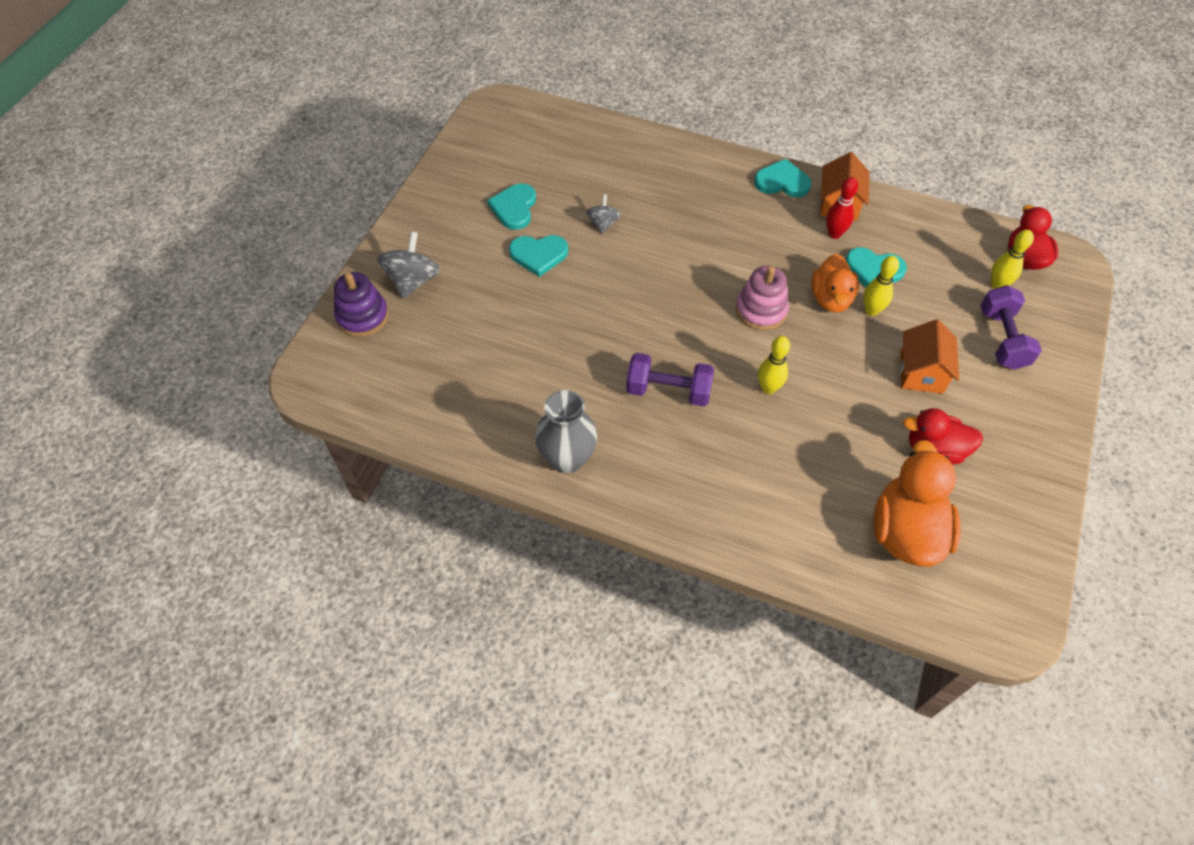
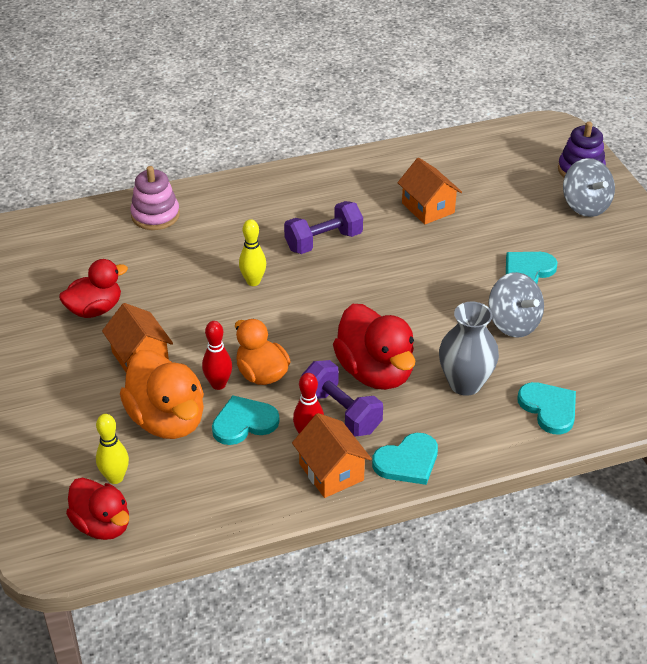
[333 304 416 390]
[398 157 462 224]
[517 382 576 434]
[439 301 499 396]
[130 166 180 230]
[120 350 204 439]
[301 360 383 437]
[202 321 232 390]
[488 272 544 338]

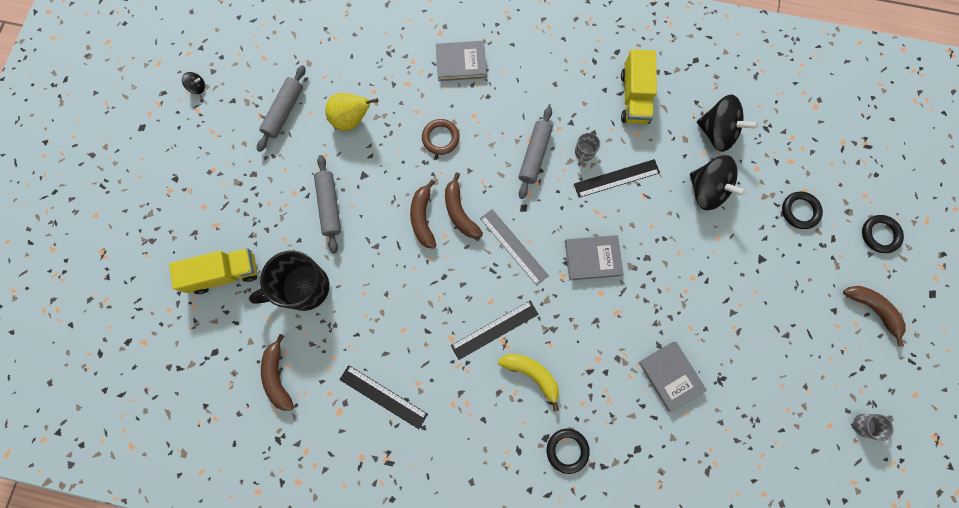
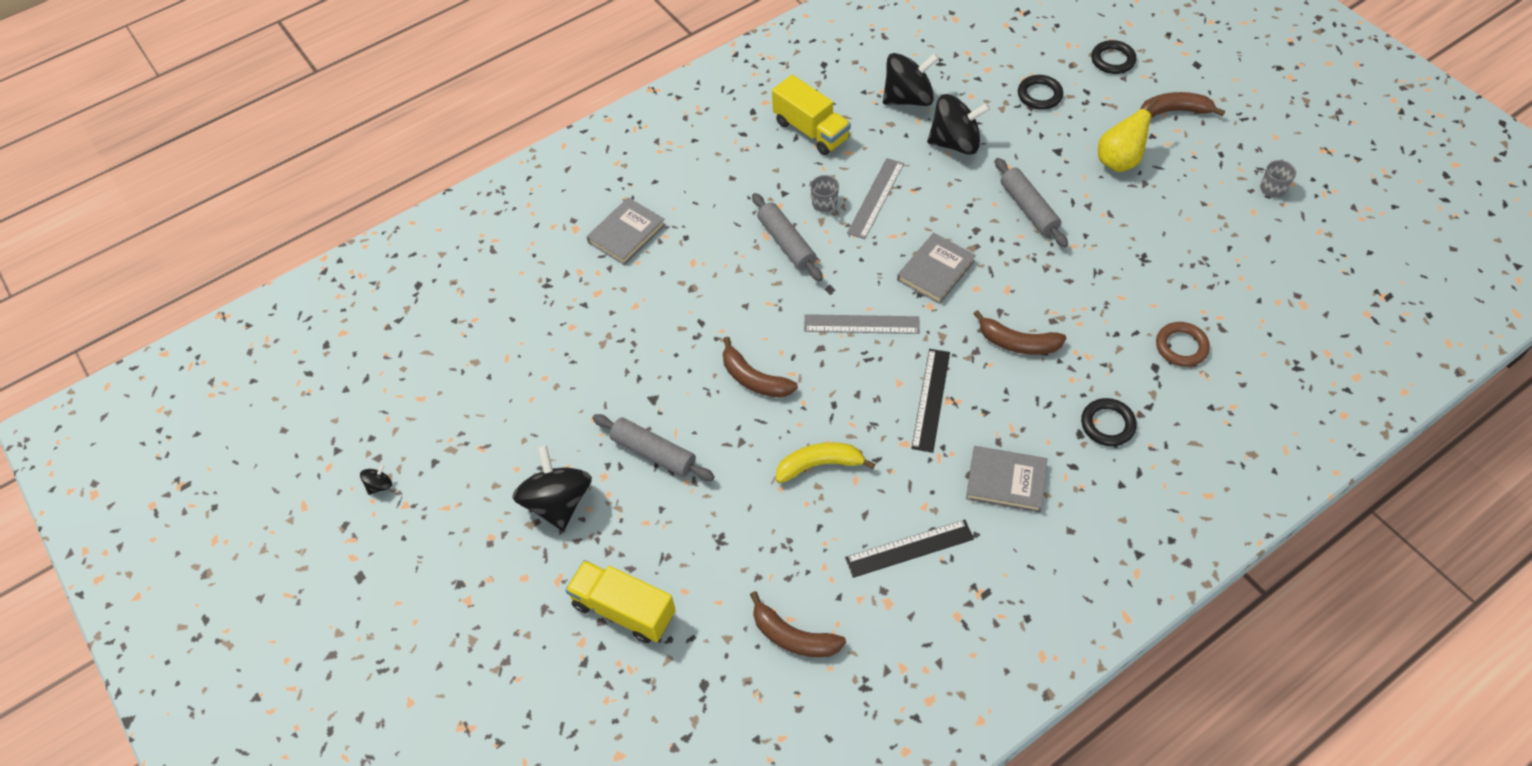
[249 250 329 311] (first image)
[512 446 592 531]
[995 158 1068 247]
[1098 98 1158 172]
[1156 322 1210 367]
[973 310 1066 355]
[776 442 875 483]
[966 446 1047 513]
[847 158 904 239]
[565 560 676 643]

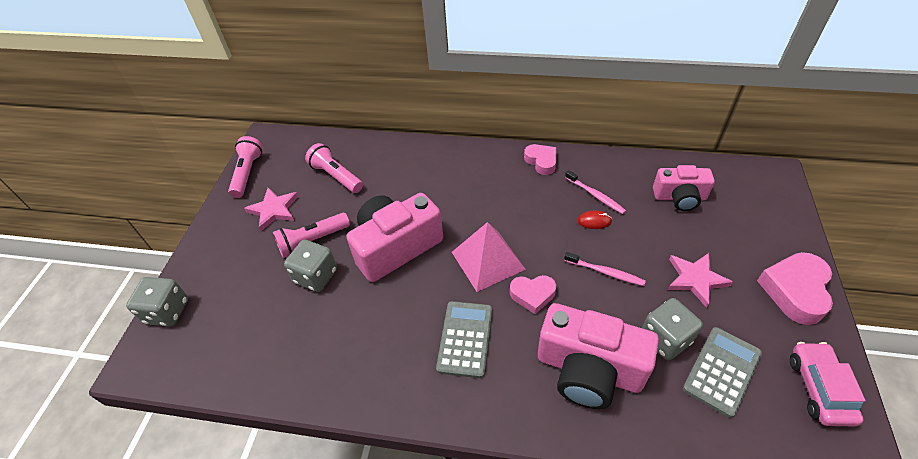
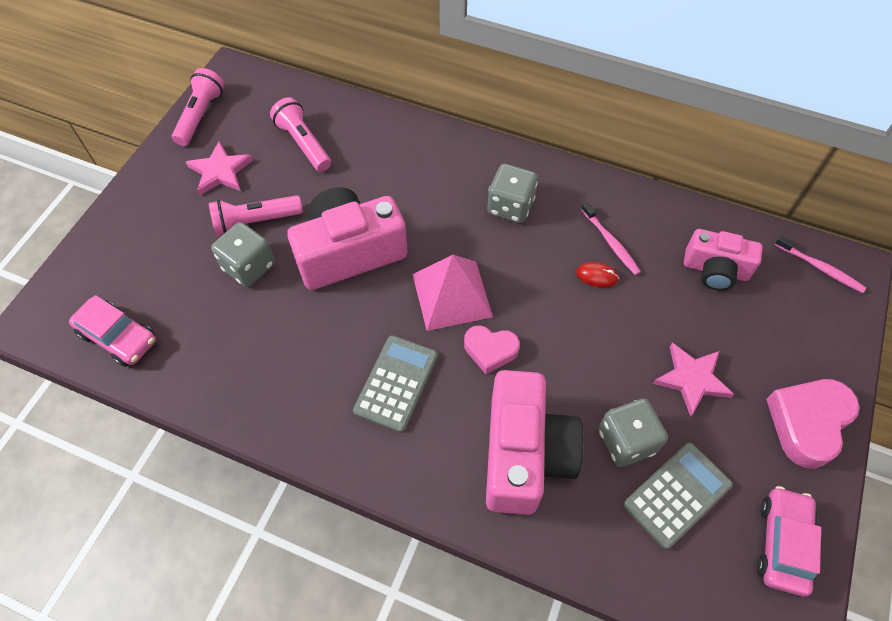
[524 144 556 175] (first image)
[69 295 156 367]
[487 164 538 223]
[775 235 866 293]
[486 370 584 515]

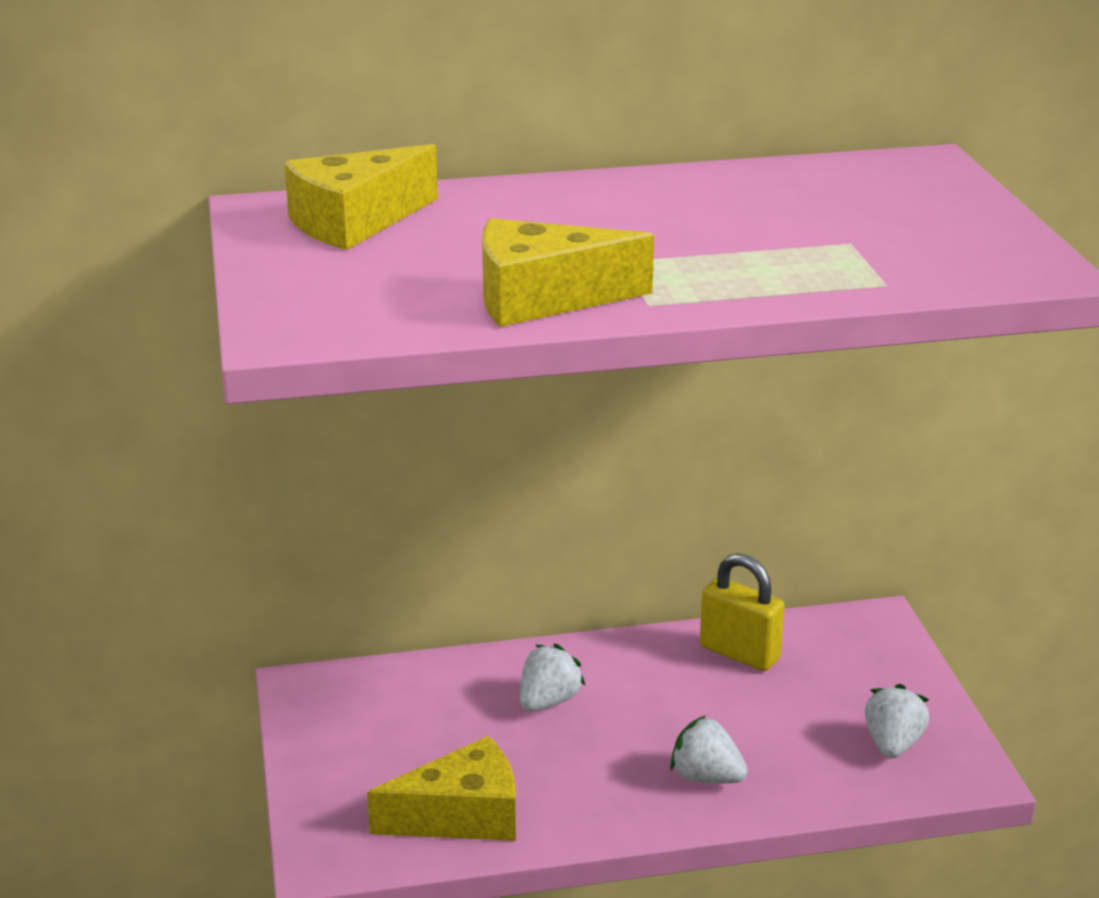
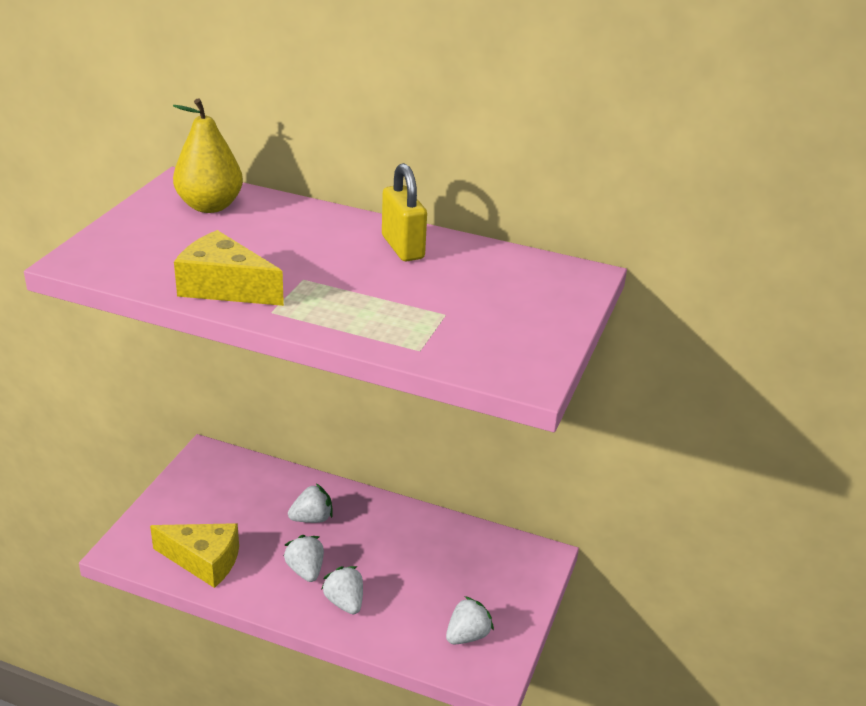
[284 535 324 582]
[382 163 427 261]
[173 98 243 213]

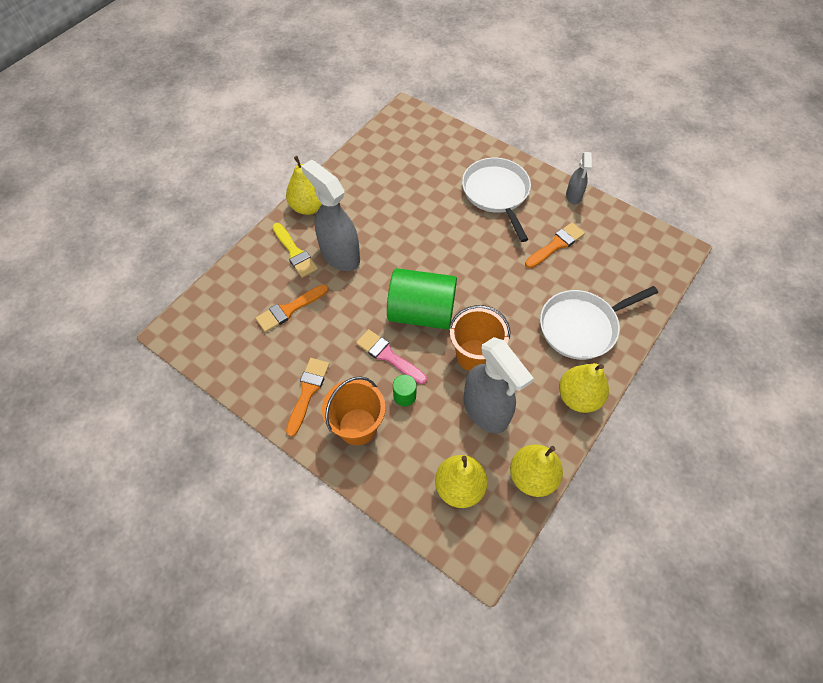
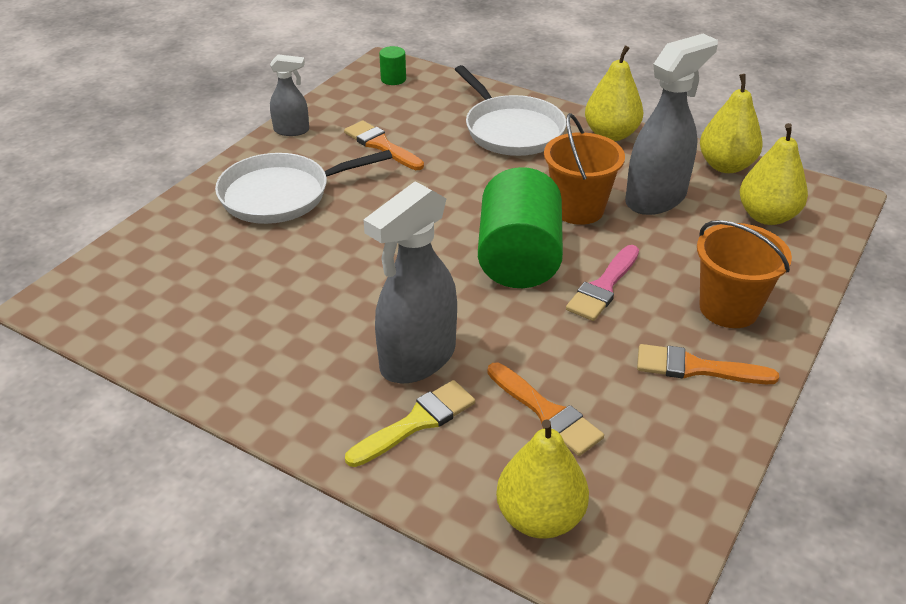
[496 419 589 539]
[379 46 406 85]

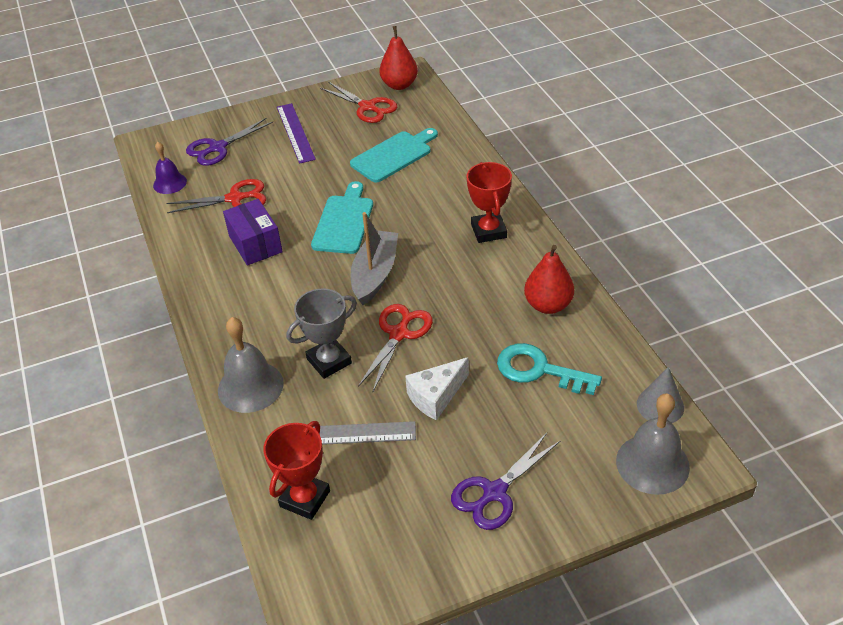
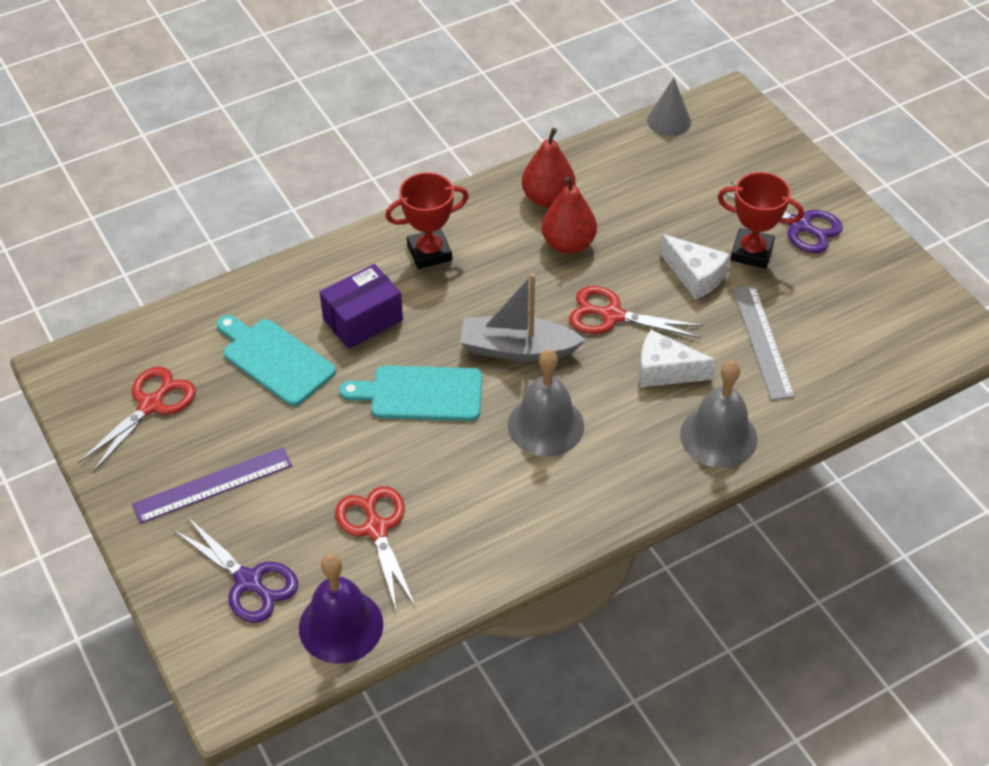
[497 343 602 395] (first image)
[320 264 403 349]
[718 172 804 269]
[542 176 597 254]
[508 349 584 456]
[639 330 717 387]
[299 554 383 664]

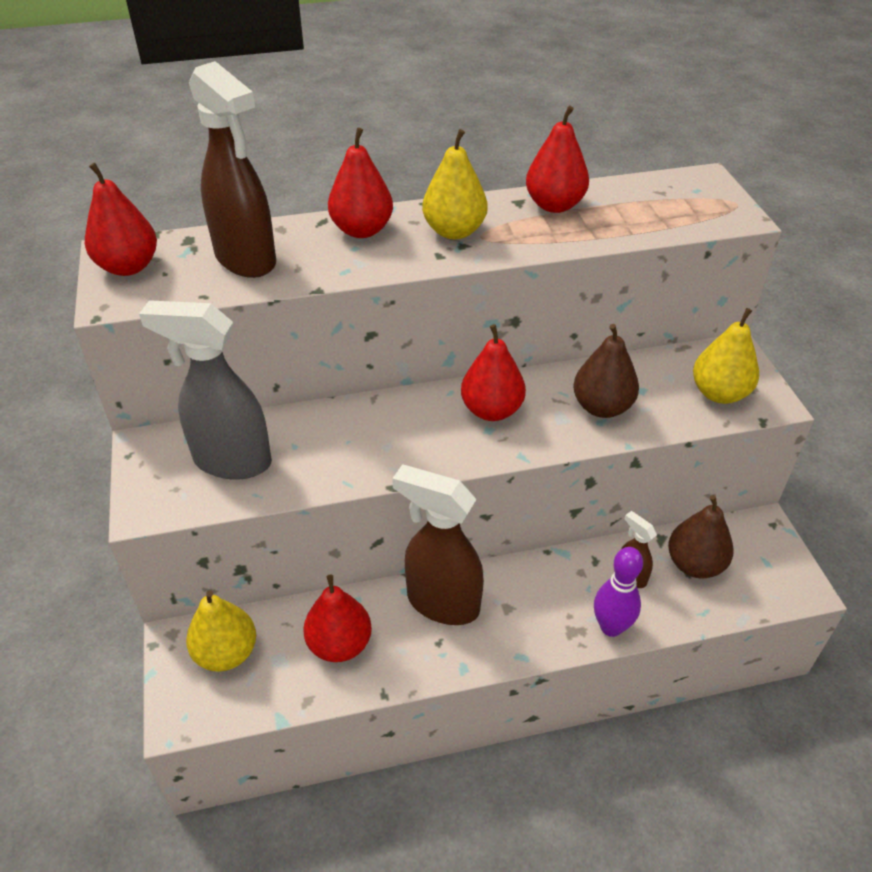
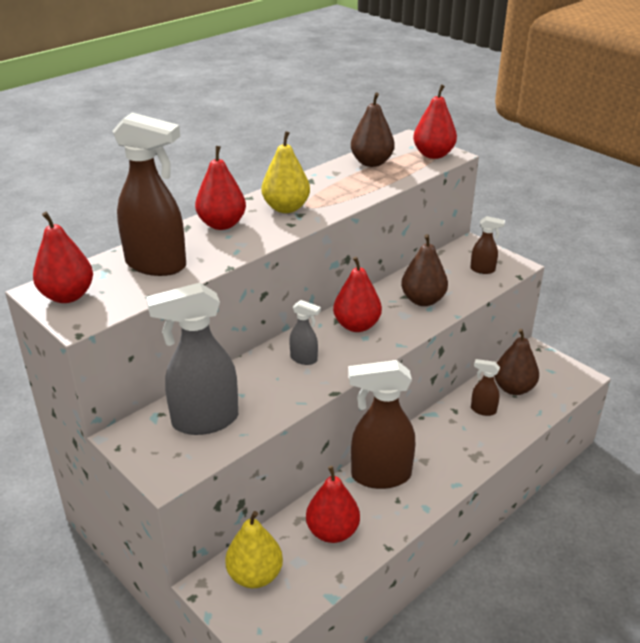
[594 547 643 637] (first image)
[289 300 321 365]
[351 93 395 167]
[413 84 457 159]
[470 216 505 274]

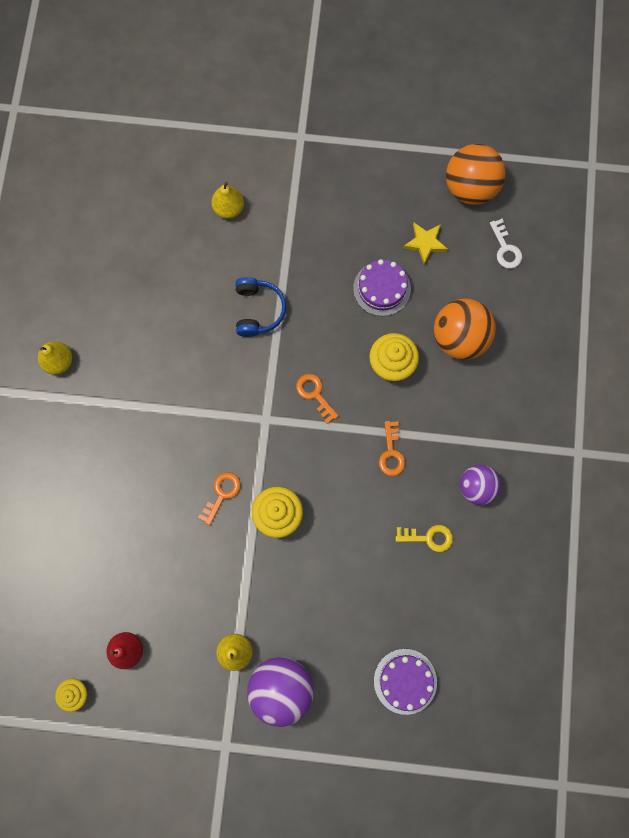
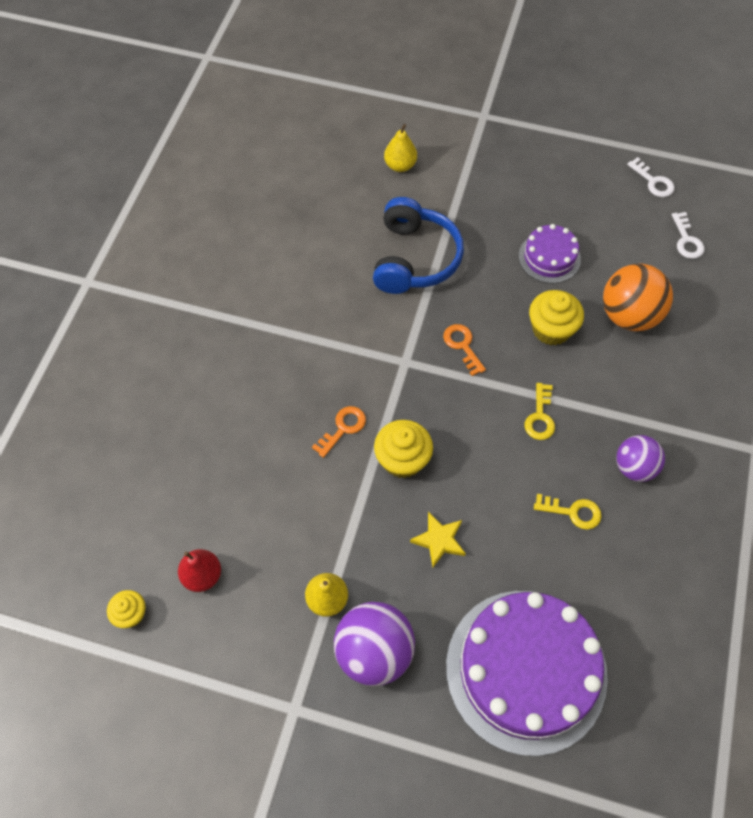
[38 341 72 375] (first image)
[410 512 466 568]
[627 157 675 197]
[525 383 555 440]
[373 197 464 294]
[446 591 608 756]

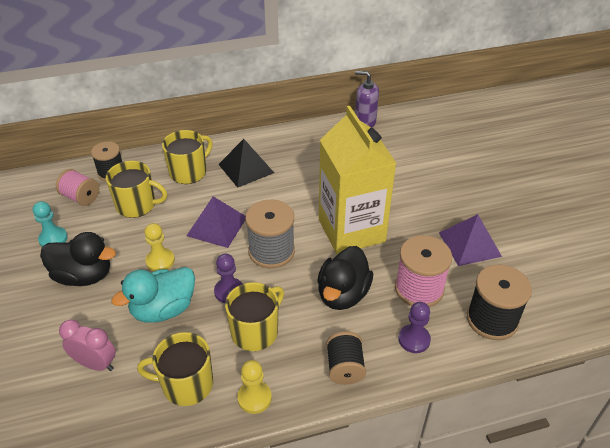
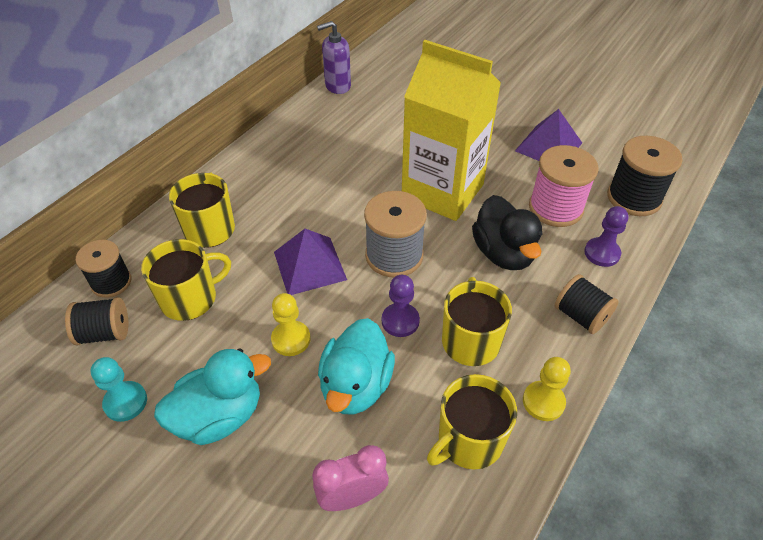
[218 139 274 188] (first image)
[154 348 271 445]
[65 297 128 345]

